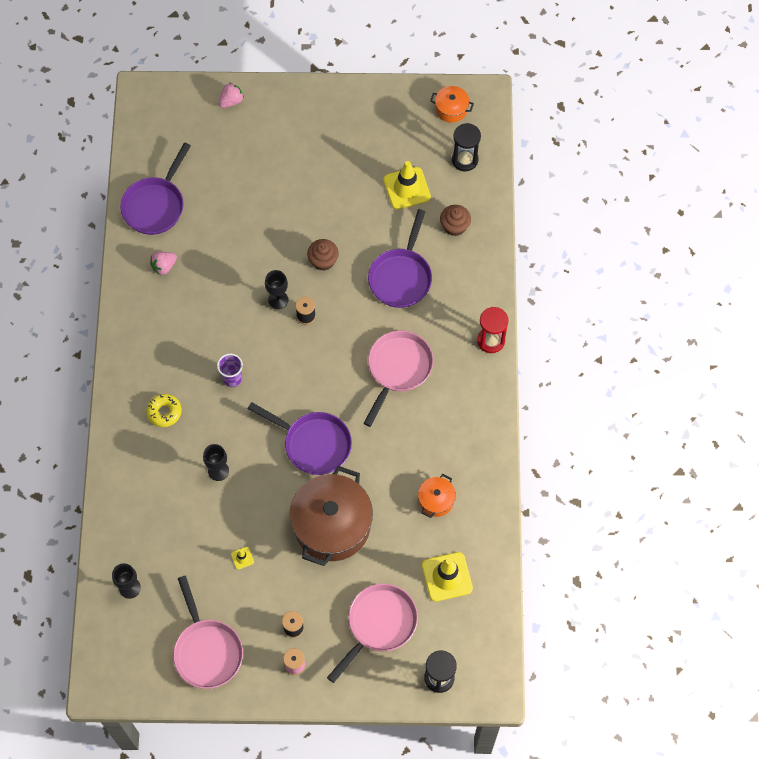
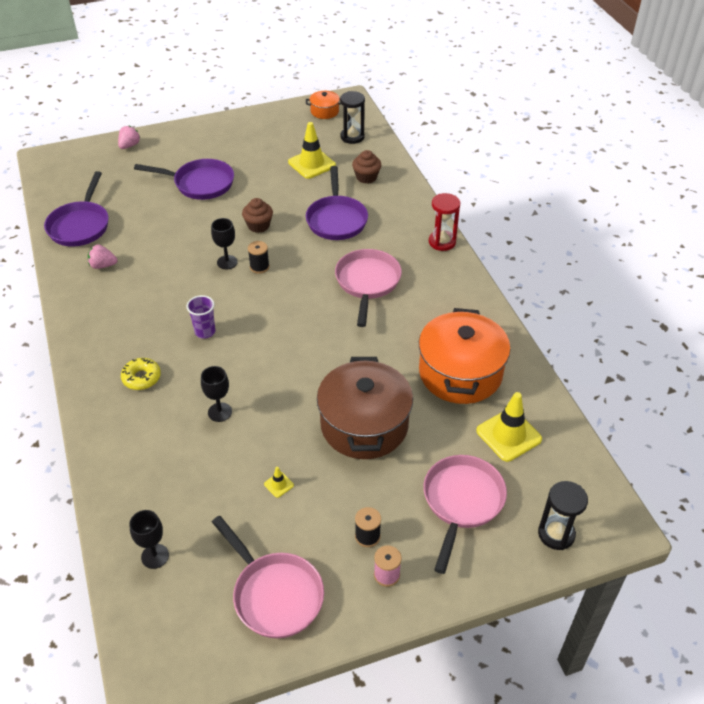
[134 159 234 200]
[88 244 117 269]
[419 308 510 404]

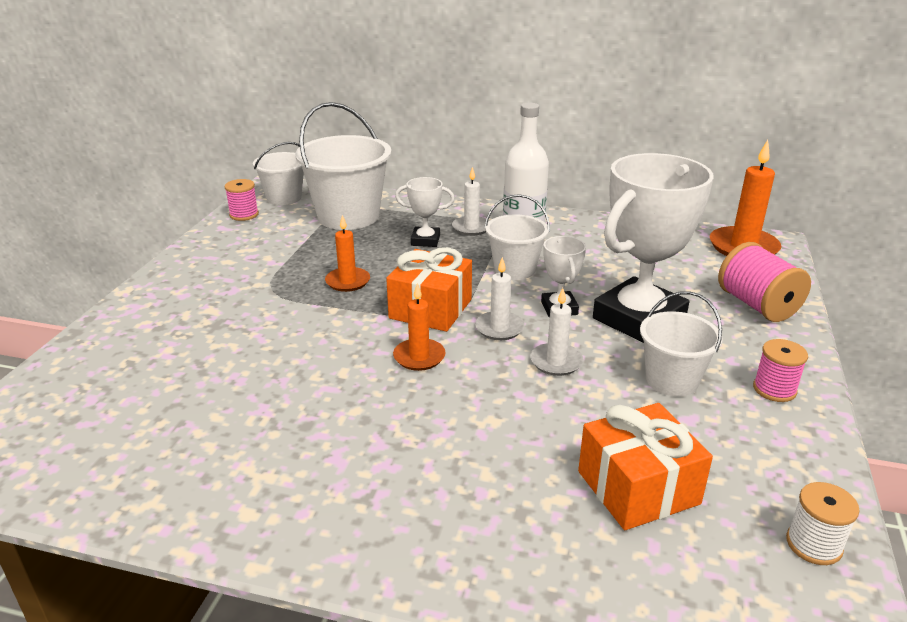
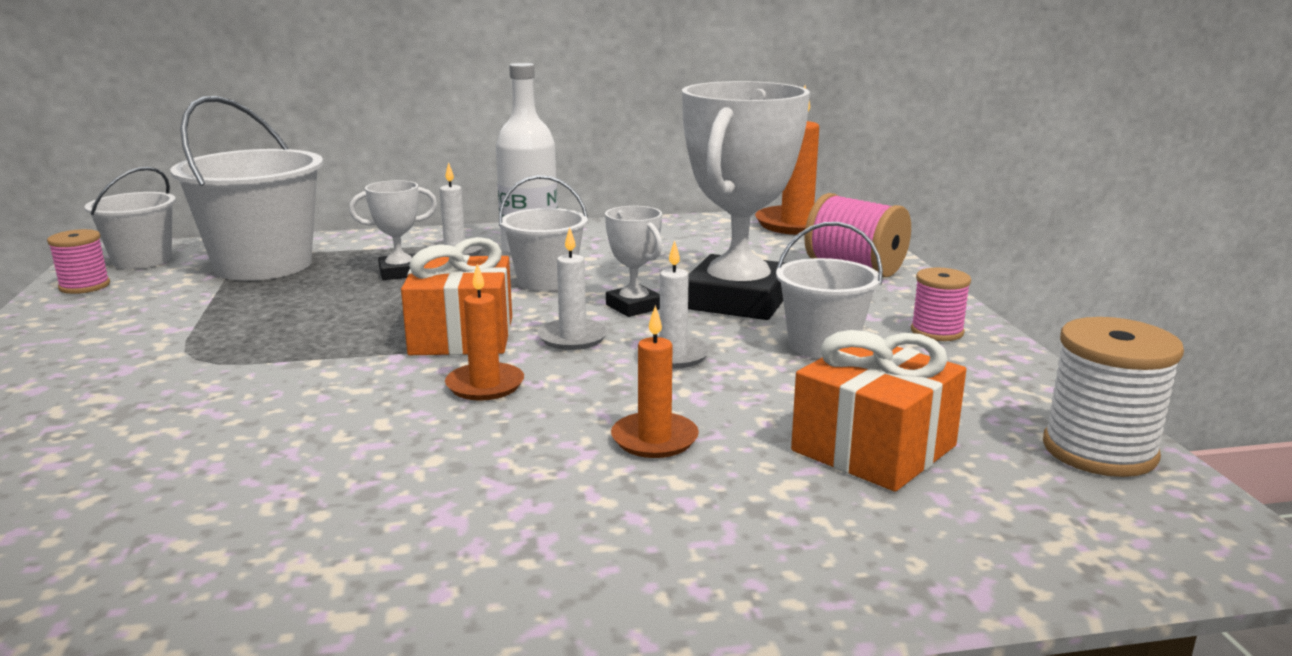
[611 305 699 458]
[1043 317 1184 477]

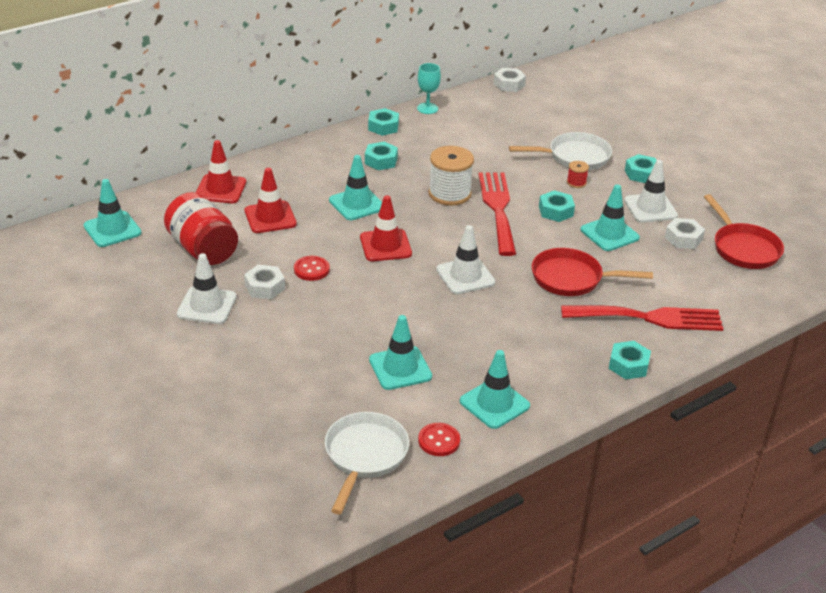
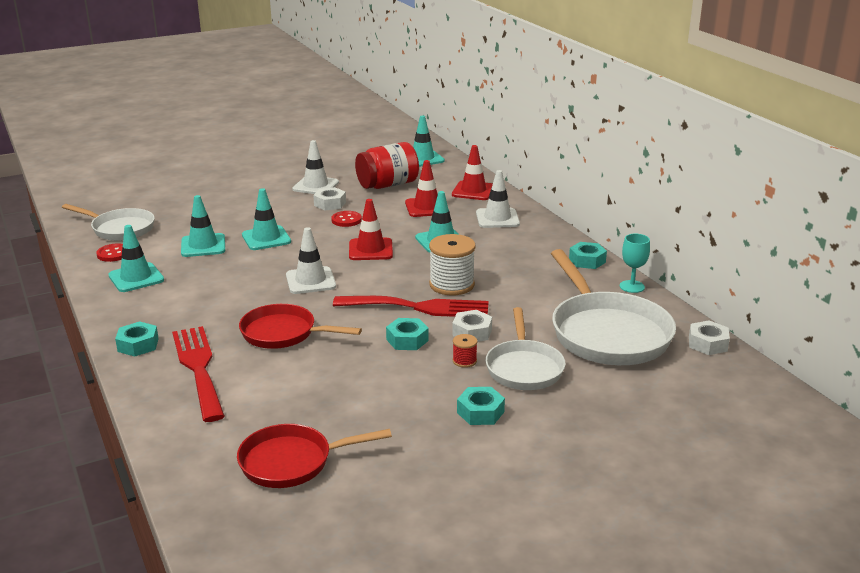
[365 142 398 170] (first image)
[551 249 676 365]
[242 188 291 250]
[476 170 520 228]
[452 310 492 342]
[239 304 362 349]
[172 326 225 422]

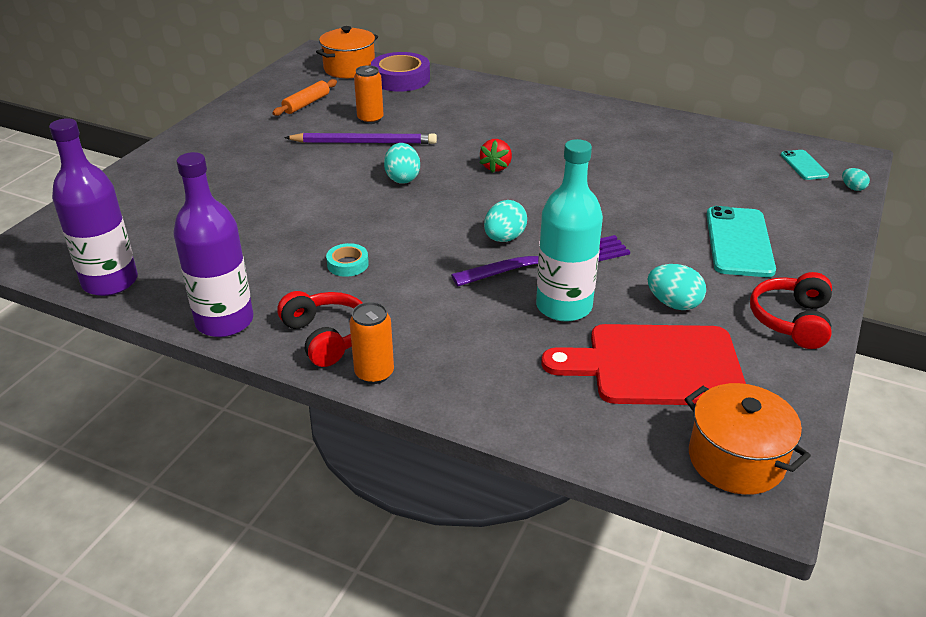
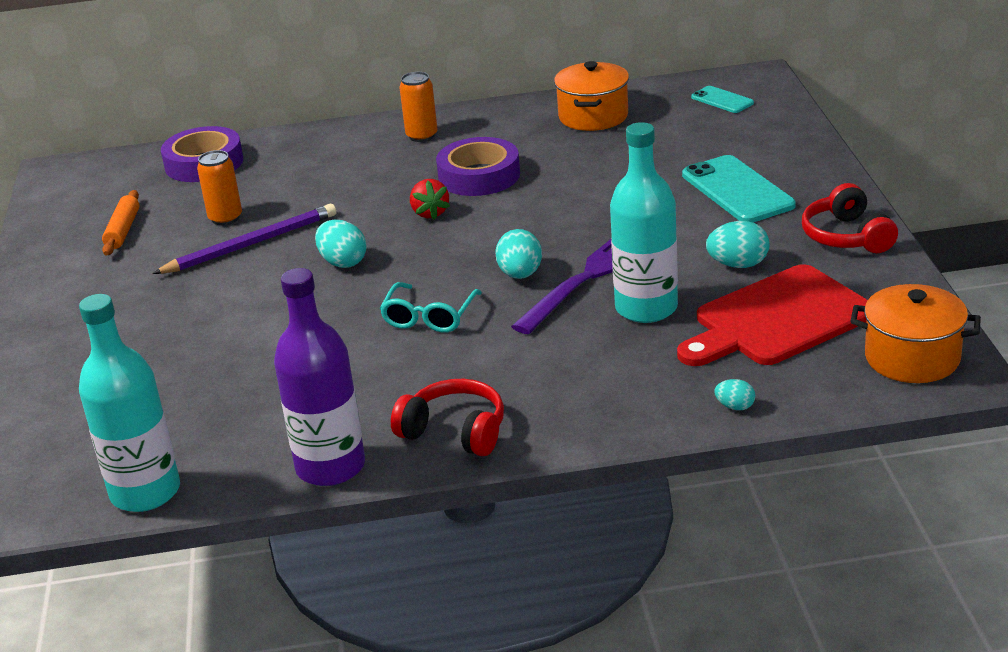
[326 243 369 277] (first image)
[380 282 482 333]
[436 137 520 196]
[554 61 629 131]
[399 72 438 142]
[714 379 755 410]
[79 294 180 512]

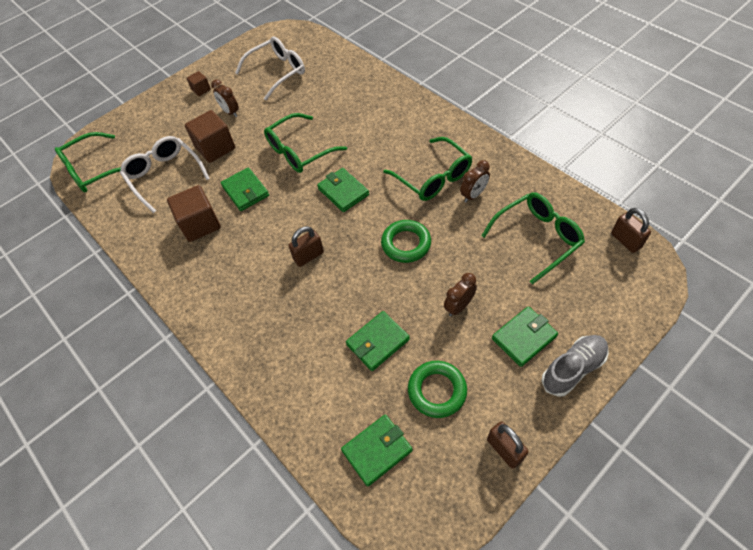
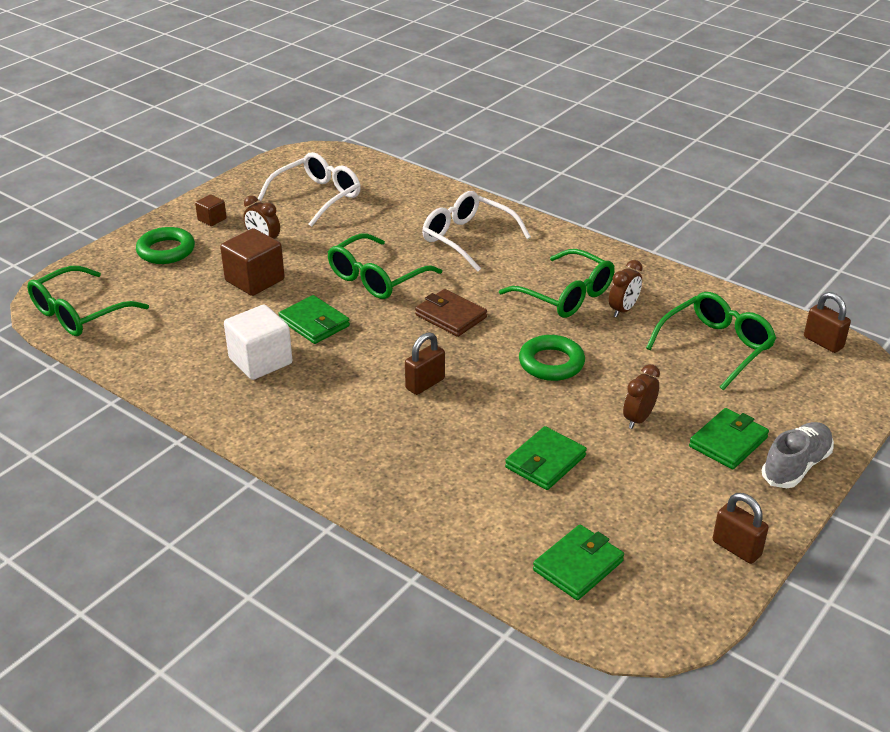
[422 191 531 272]
[136 227 195 264]
[224 305 292 380]
[415 289 487 337]

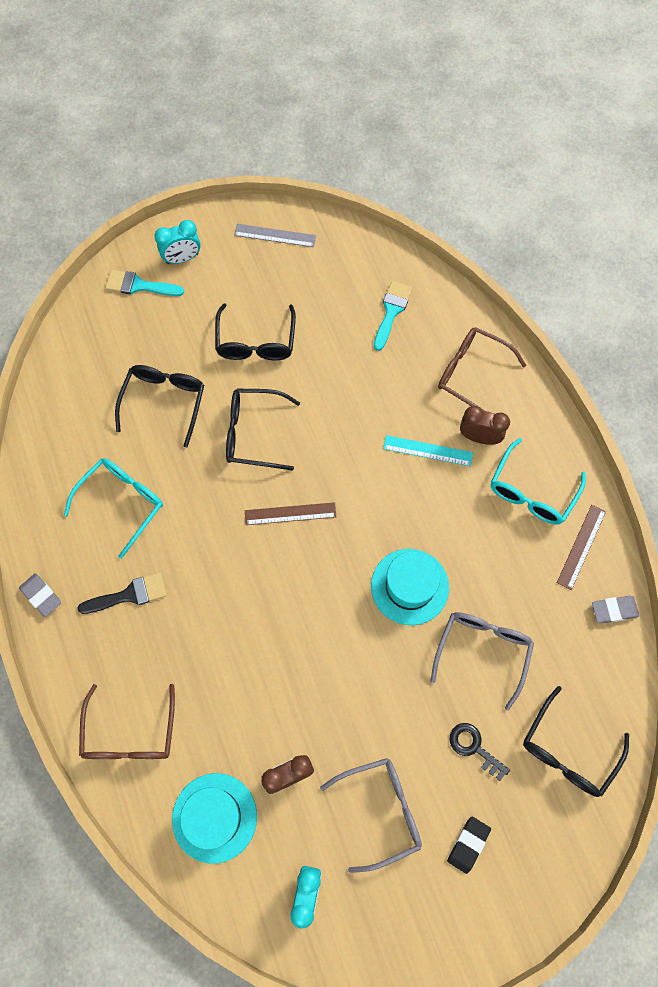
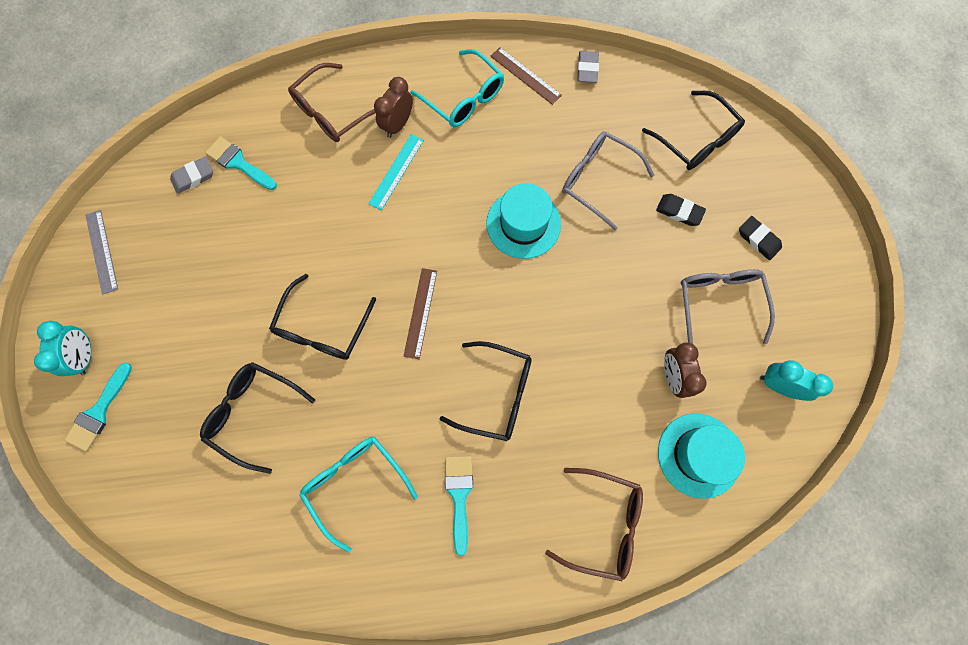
[170 156 213 194]
[440 341 532 441]
[656 194 706 226]
[445 456 473 556]
[85 210 118 295]

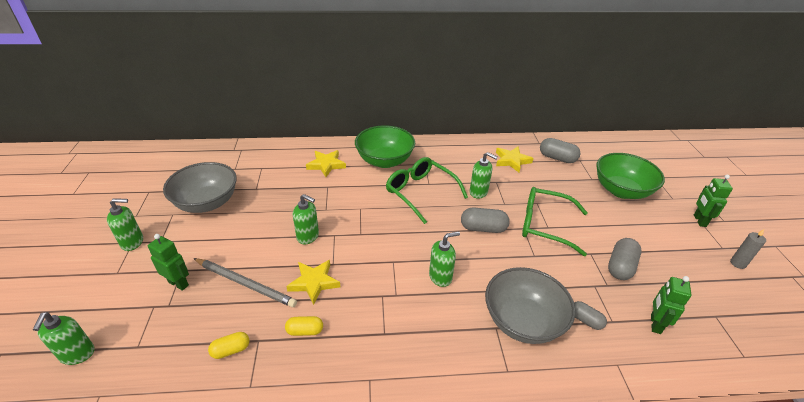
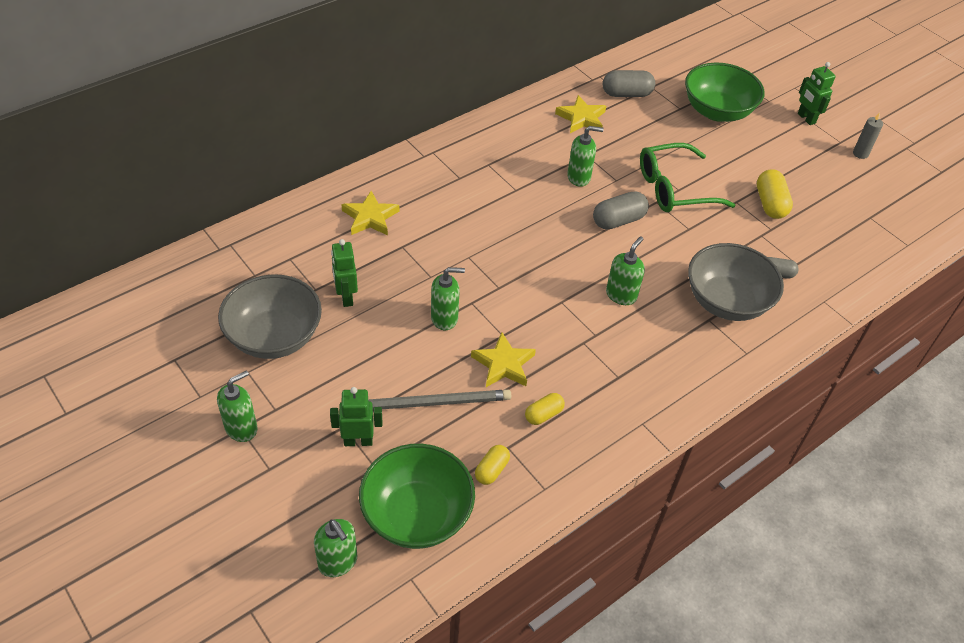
[386 157 468 224] (first image)
[359 444 475 549]
[331 239 358 307]
[757 169 793 219]

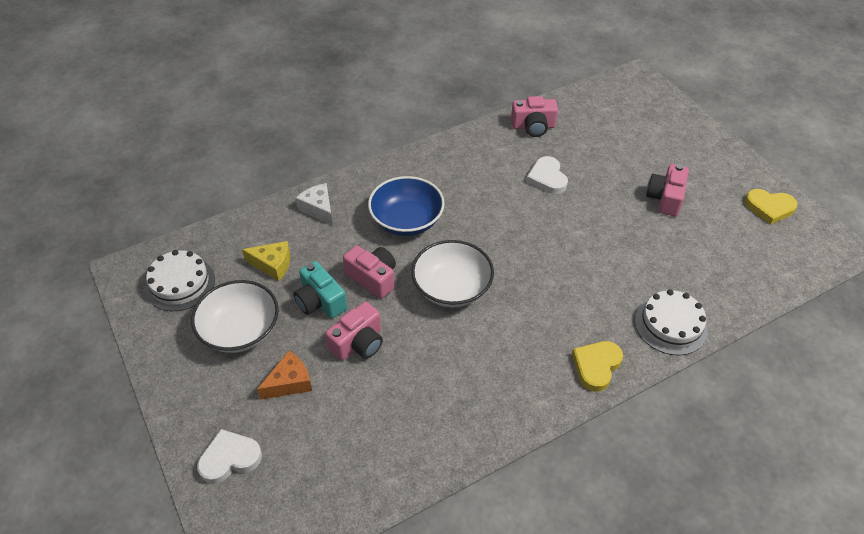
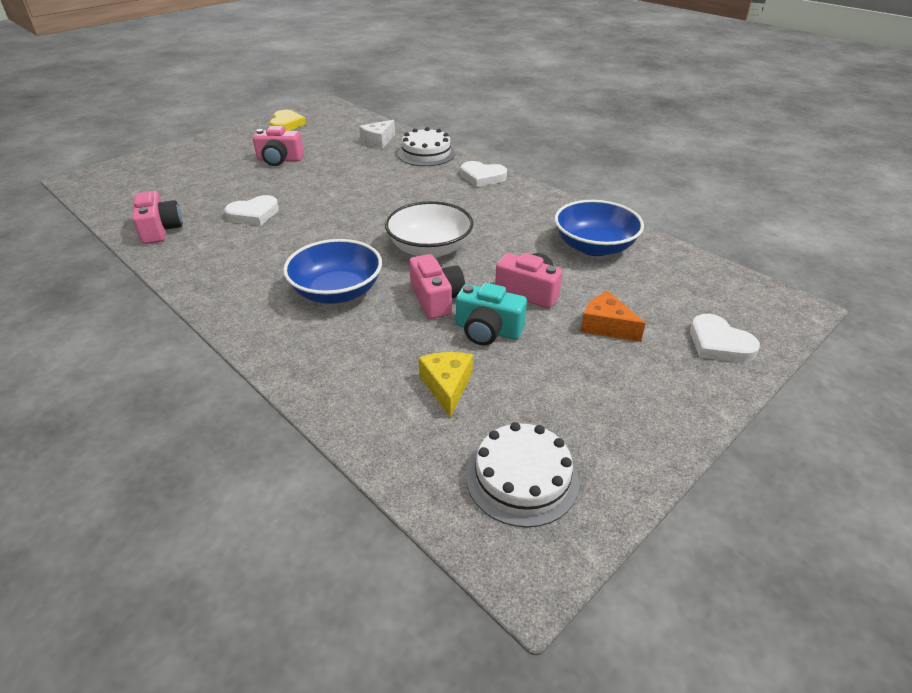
[191 280 279 353] (first image)
[555 200 644 256]
[359 120 395 149]
[461 161 507 187]
[456 283 527 345]
[409 254 465 319]

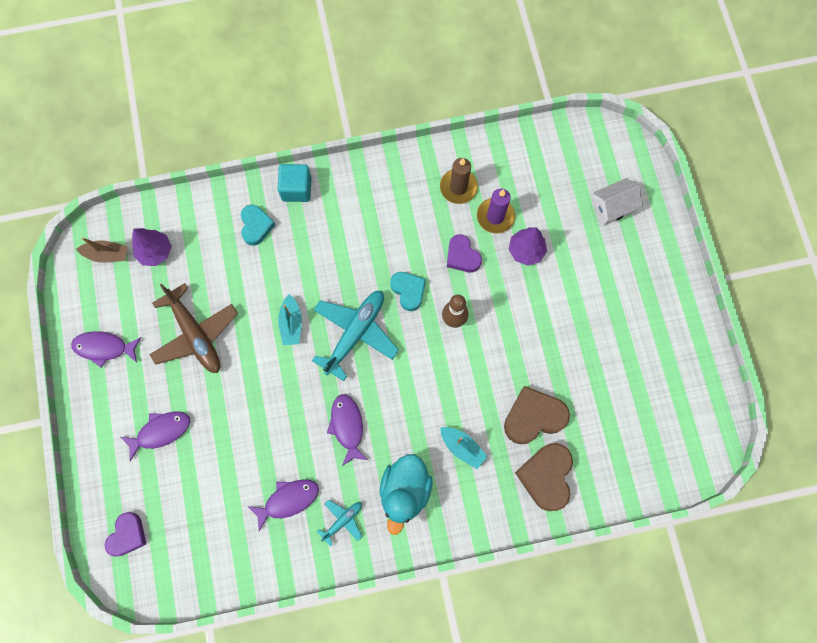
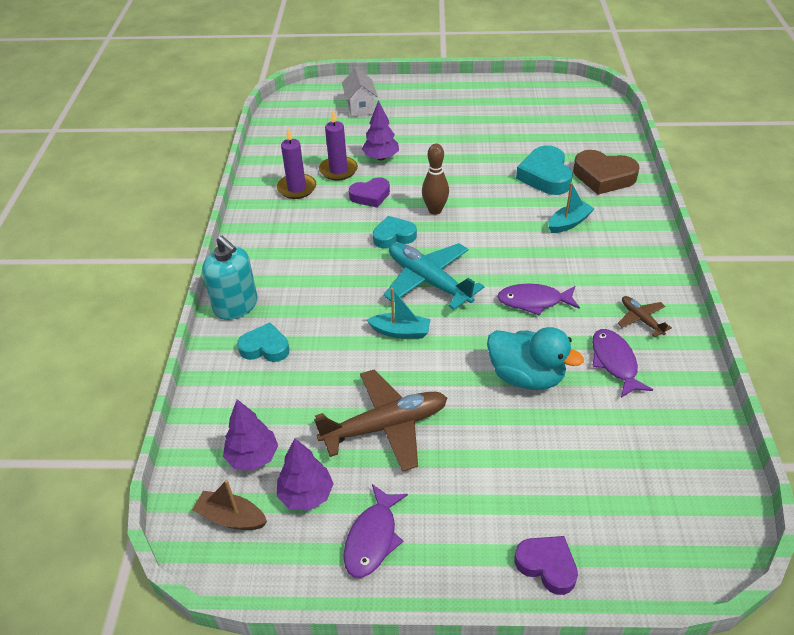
[120 411 190 461] (first image)
[277 438 334 511]
[514 536 578 595]
[487 327 584 390]
[202 236 257 320]
[617 296 672 337]
[277 128 316 199]
[516 145 573 195]
[192 480 267 530]

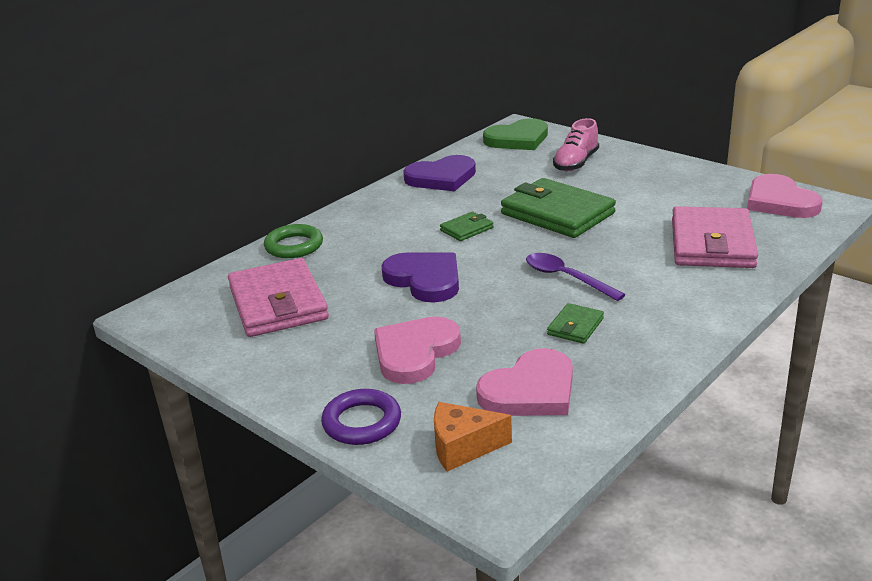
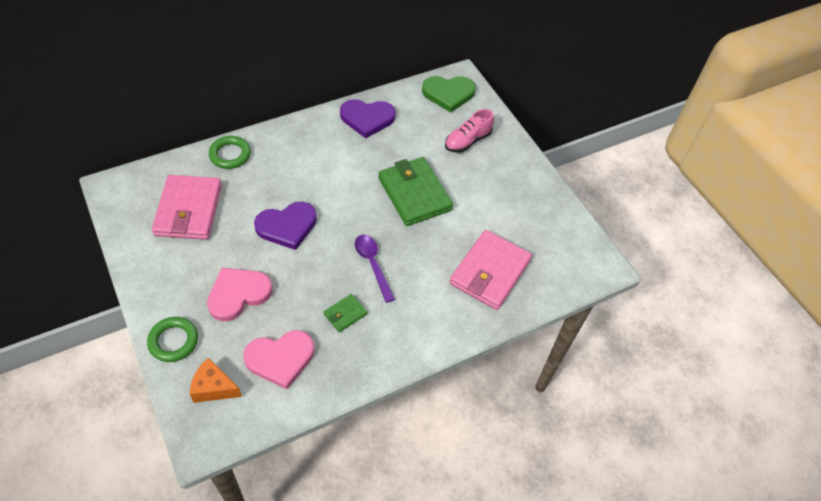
[440 211 493 241] (first image)
[747 174 823 218] (first image)
[147 317 198 362]
[254 202 317 250]

